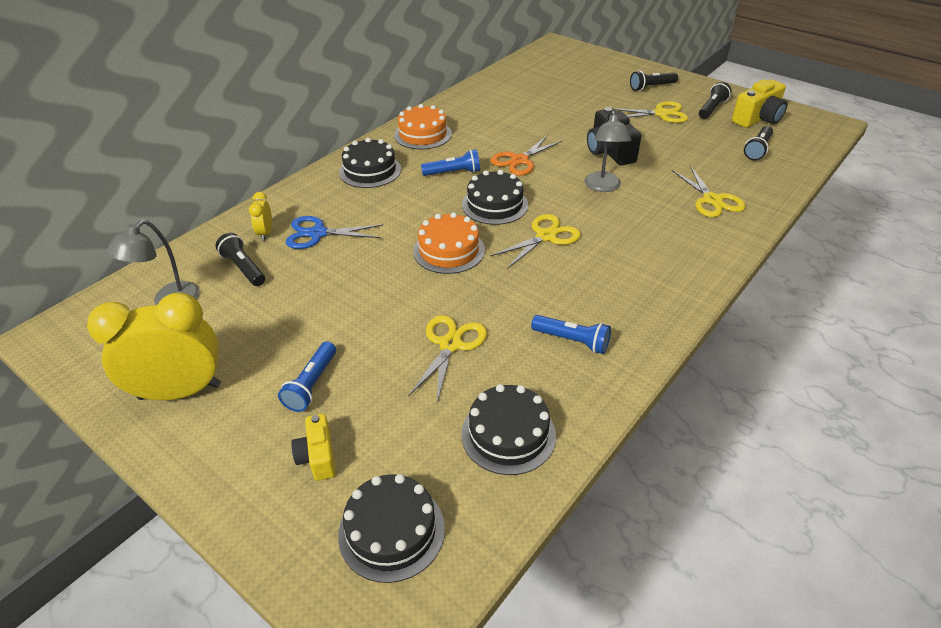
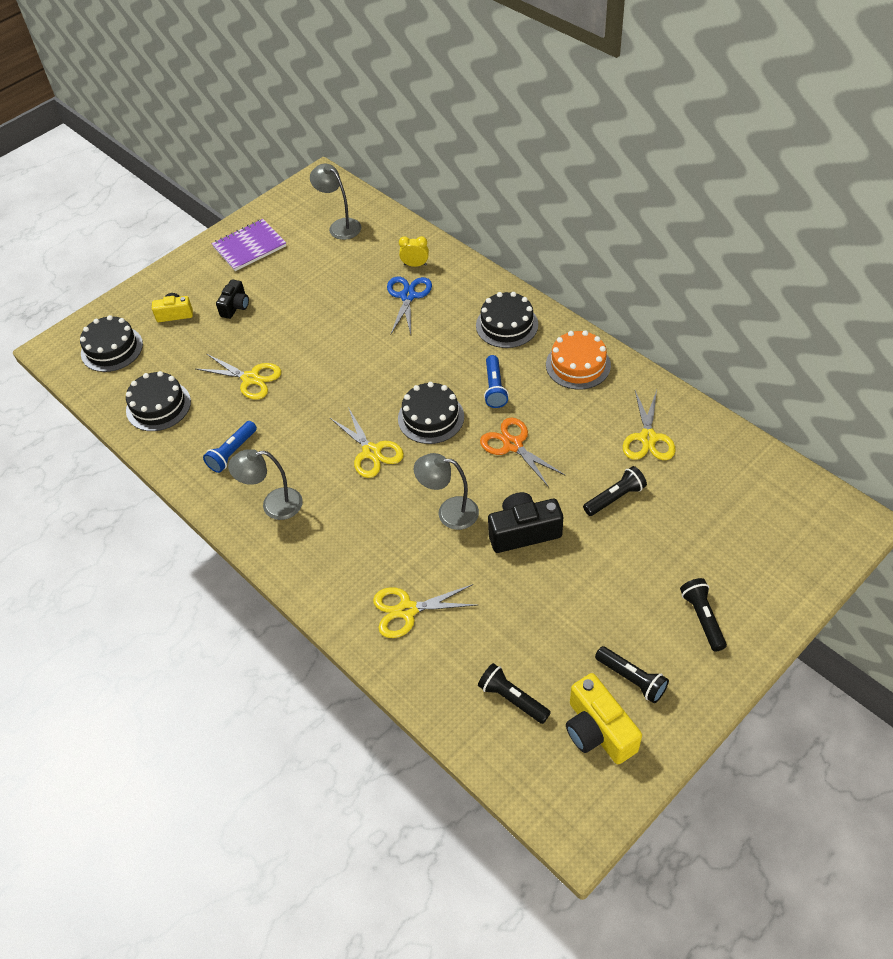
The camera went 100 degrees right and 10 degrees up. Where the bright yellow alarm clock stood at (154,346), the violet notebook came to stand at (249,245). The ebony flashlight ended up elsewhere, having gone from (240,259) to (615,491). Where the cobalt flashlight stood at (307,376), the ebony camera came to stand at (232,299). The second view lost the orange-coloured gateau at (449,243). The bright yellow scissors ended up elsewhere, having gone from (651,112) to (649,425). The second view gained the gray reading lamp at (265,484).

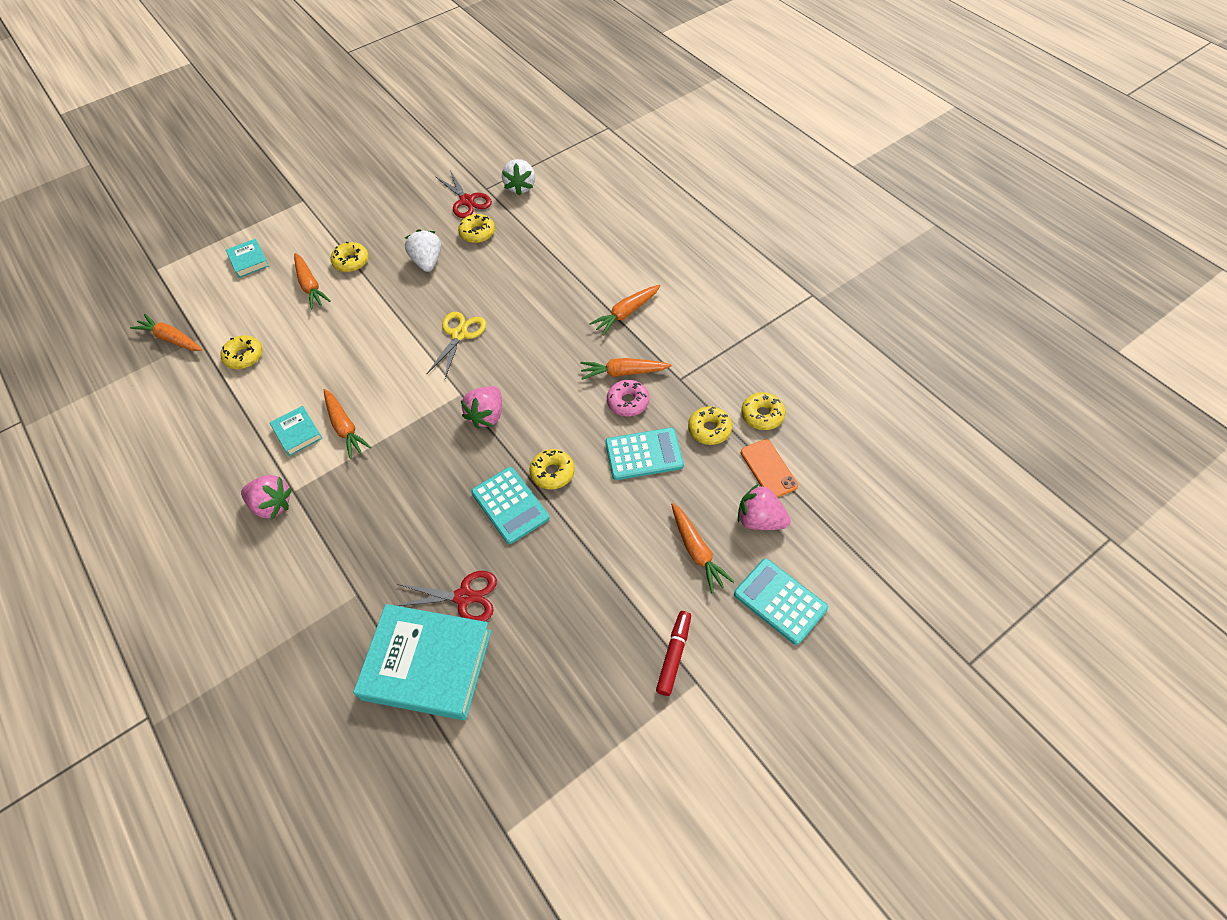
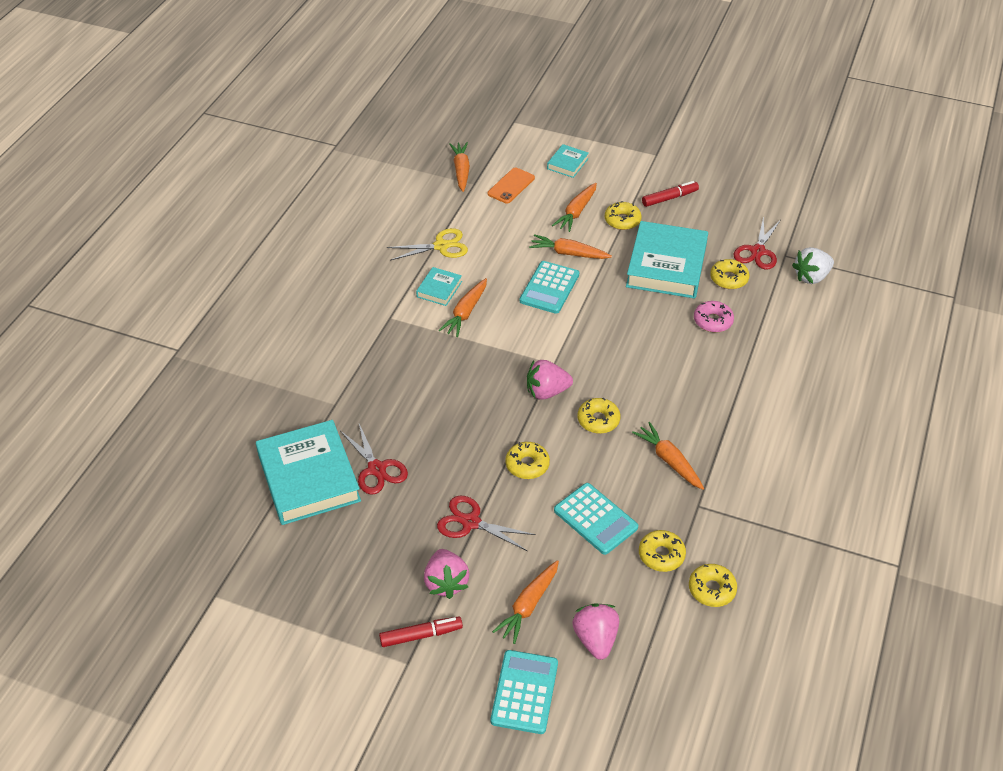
The camera went 55 degrees right and 10 degrees down. The bright yellow donut ended up elsewhere, having gone from (241,352) to (599,416). The rose-pink berry ended up elsewhere, having gone from (266,497) to (446,574). Where the white berry stood at (423,250), the teal book came to stand at (667,260). The bright yellow scissors ended up elsewhere, having gone from (456,345) to (427,244). The teal calculator ended up elsewhere, having gone from (510,505) to (549,287). The orange-coloured root vegetable ended up elsewhere, having gone from (625,310) to (570,246). The rose-pink donut ended up elsewhere, having gone from (628,398) to (714,316). The orange-coloured phone ended up elsewhere, having gone from (769,468) to (511,186). The second view gained the crimson scissors at (486,523). The second view gained the crimson marker pen at (670,194).

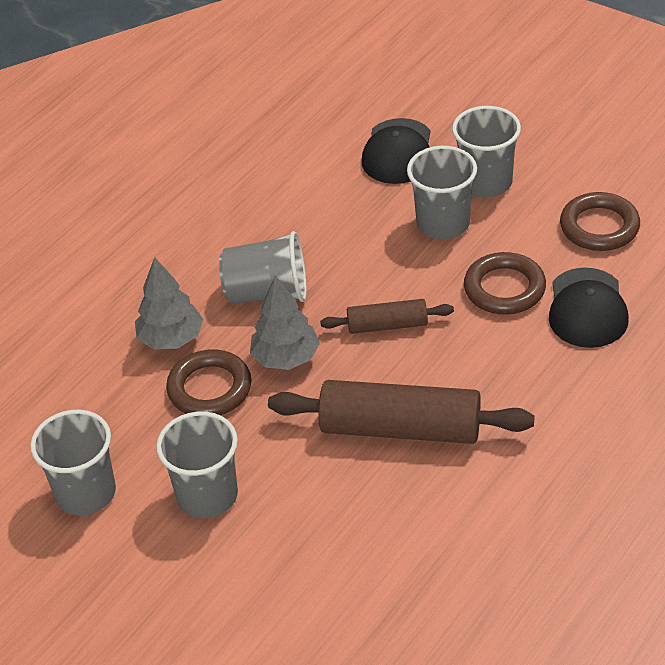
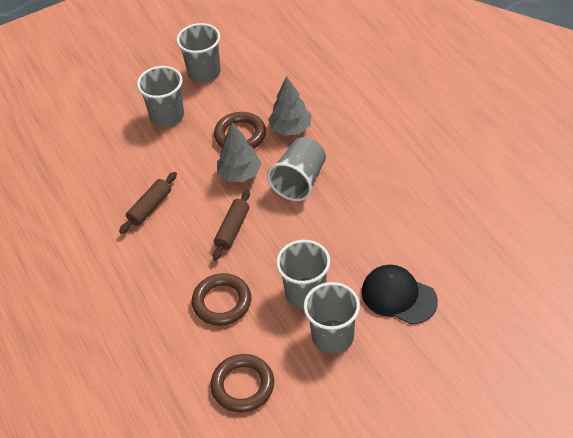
The camera went 115 degrees right and 5 degrees up. The size of the dark brown dough roller at (401,412) changed by a factor of 0.54. The second view lost the ebony baseball cap at (589,308).

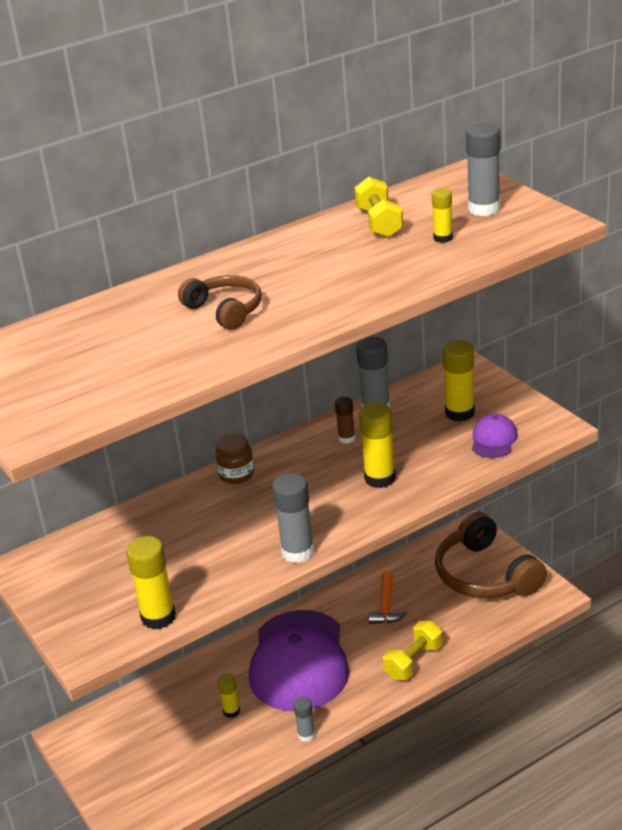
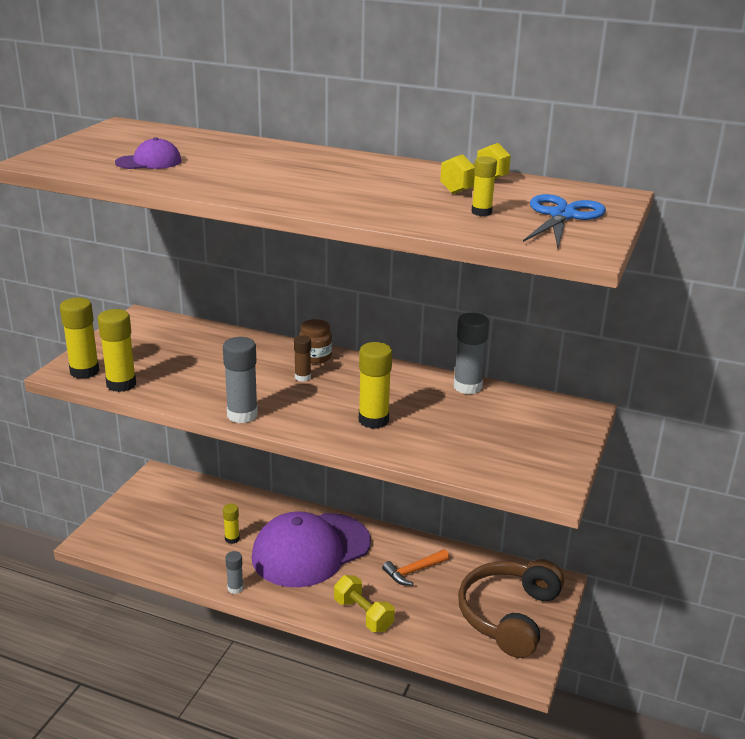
The camera went 50 degrees right and 5 degrees down. The second view lost the dark brown headphones at (219,302). The dark brown stick of glue ended up elsewhere, having gone from (345,420) to (302,358). The bright yellow hand weight at (413,650) ended up facing another way, 45 degrees clockwise from before. The bright yellow stick of glue ended up elsewhere, having gone from (458,380) to (79,338). Where the gray stick of glue stood at (483,169), the cobalt scissors came to stand at (564,221). The violet baseball cap ended up elsewhere, having gone from (495,436) to (148,153).

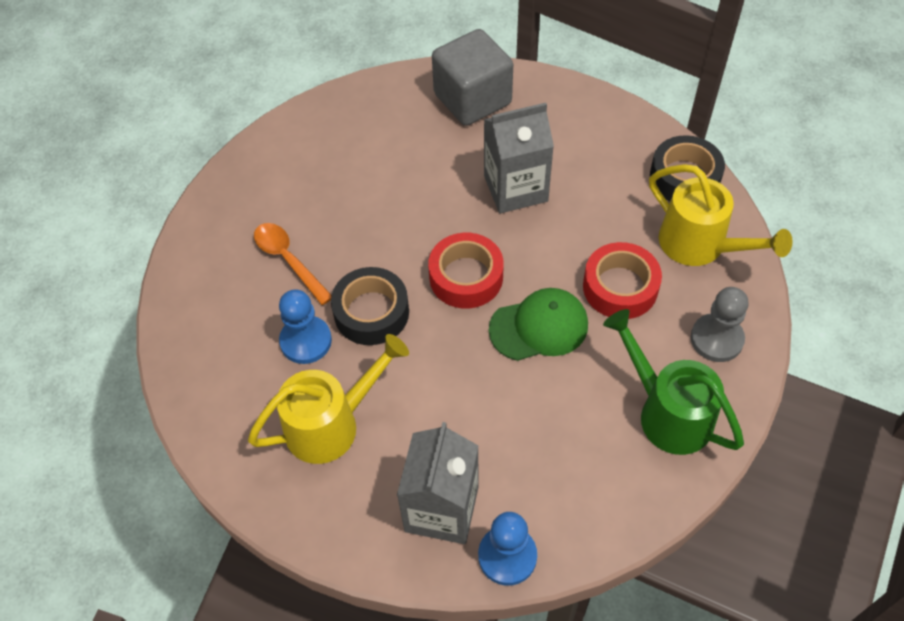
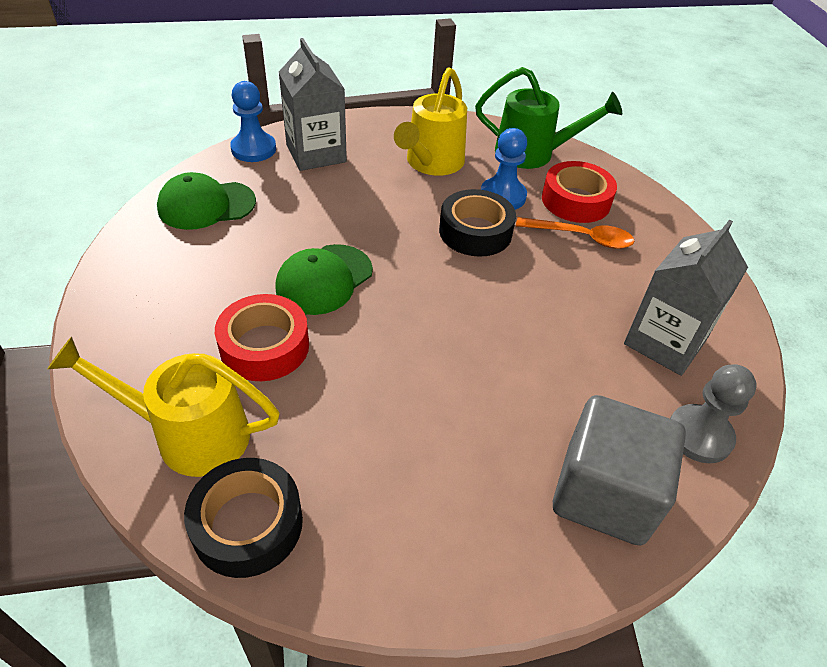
The camera went 140 degrees right and 10 degrees down. The crimson sticky tape ended up elsewhere, having gone from (466,271) to (579,192). The gray juice carton ended up elsewhere, having gone from (519,158) to (686,298). The green watering can ended up elsewhere, having gone from (673,382) to (548,118). The gray chess pawn ended up elsewhere, having gone from (720,324) to (713,413). The second view gained the green baseball cap at (206,201).

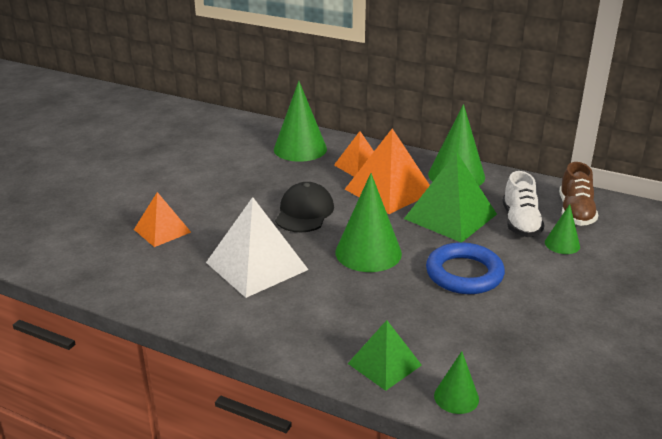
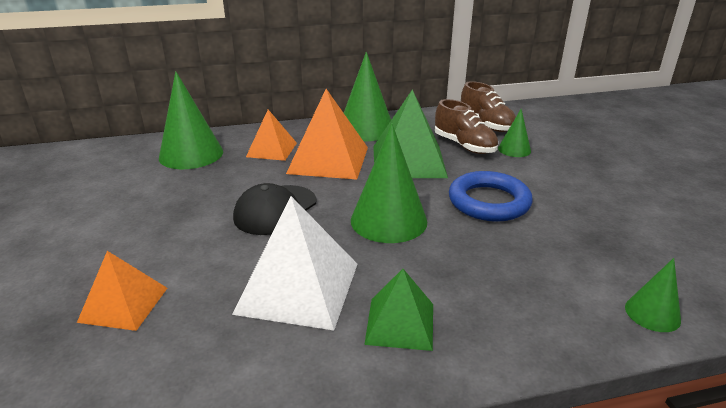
The camera went 40 degrees left and 0 degrees up. The ebony baseball cap at (304,207) ended up facing another way, 120 degrees counterclockwise from before. The green pyramid ended up elsewhere, having gone from (385,355) to (398,310). What was the white shoe at (524,204) turned into the dark brown shoe at (466,126).

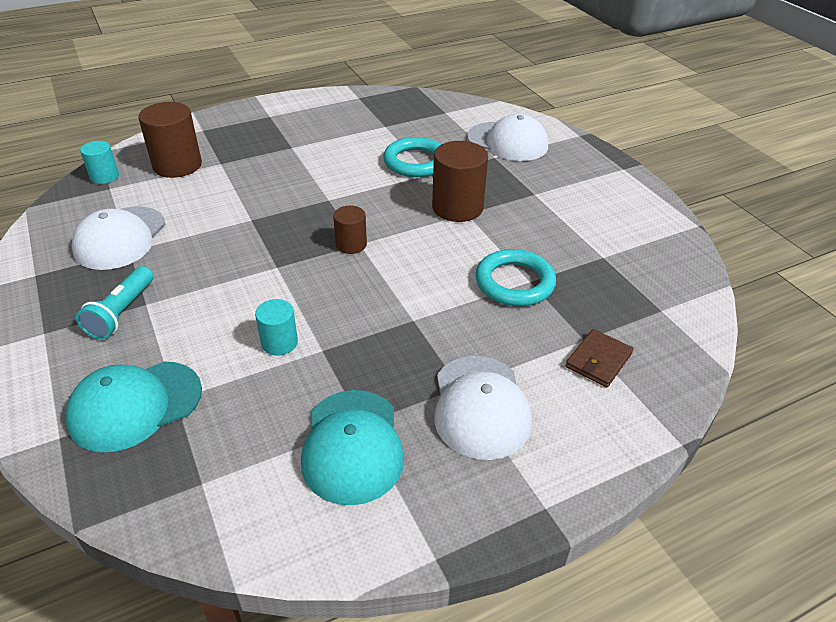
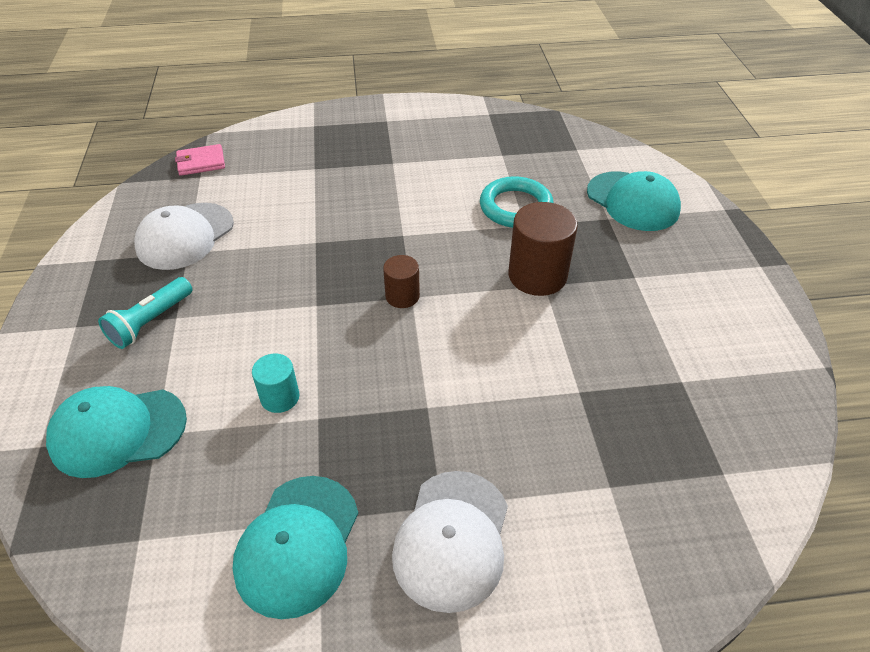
The camera went 20 degrees right and 5 degrees up. Where the teal cylinder stood at (99,162), the rose-pink billfold came to stand at (200,160). The second view lost the dark brown cylinder at (170,140). What was the white baseball cap at (507,137) turned into the teal baseball cap at (634,201). The second view lost the teal torus at (515,277). The second view lost the dark brown billfold at (599,358).

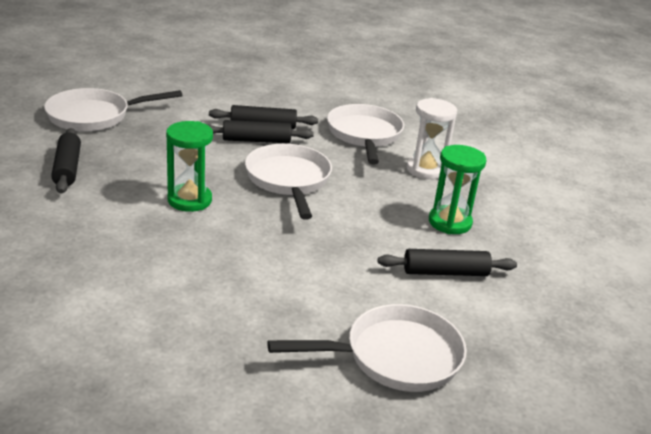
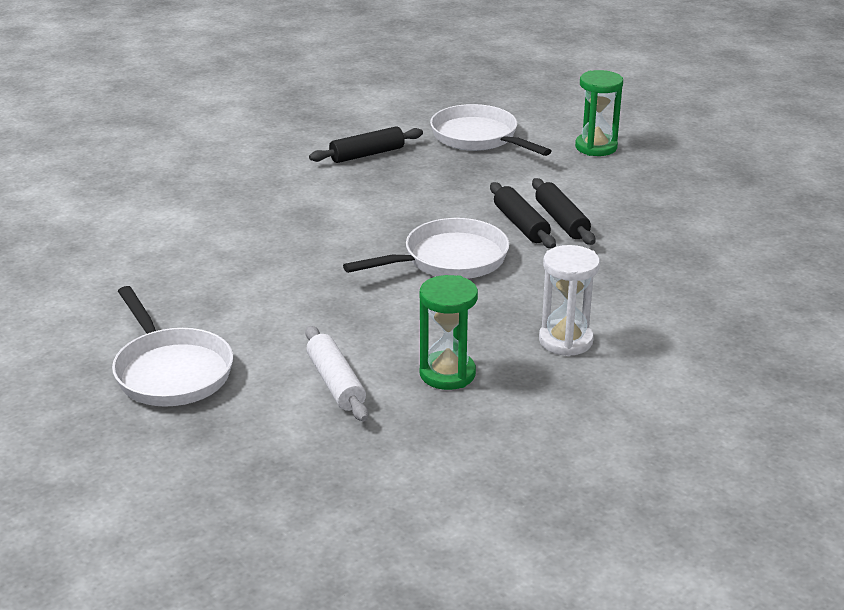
The camera went 75 degrees right and 0 degrees up. The green sand timer ended up elsewhere, having gone from (189,166) to (599,113). The second view lost the white frying pan at (365,134). What was the ebony dough roller at (447,262) turned into the white dough roller at (336,373).

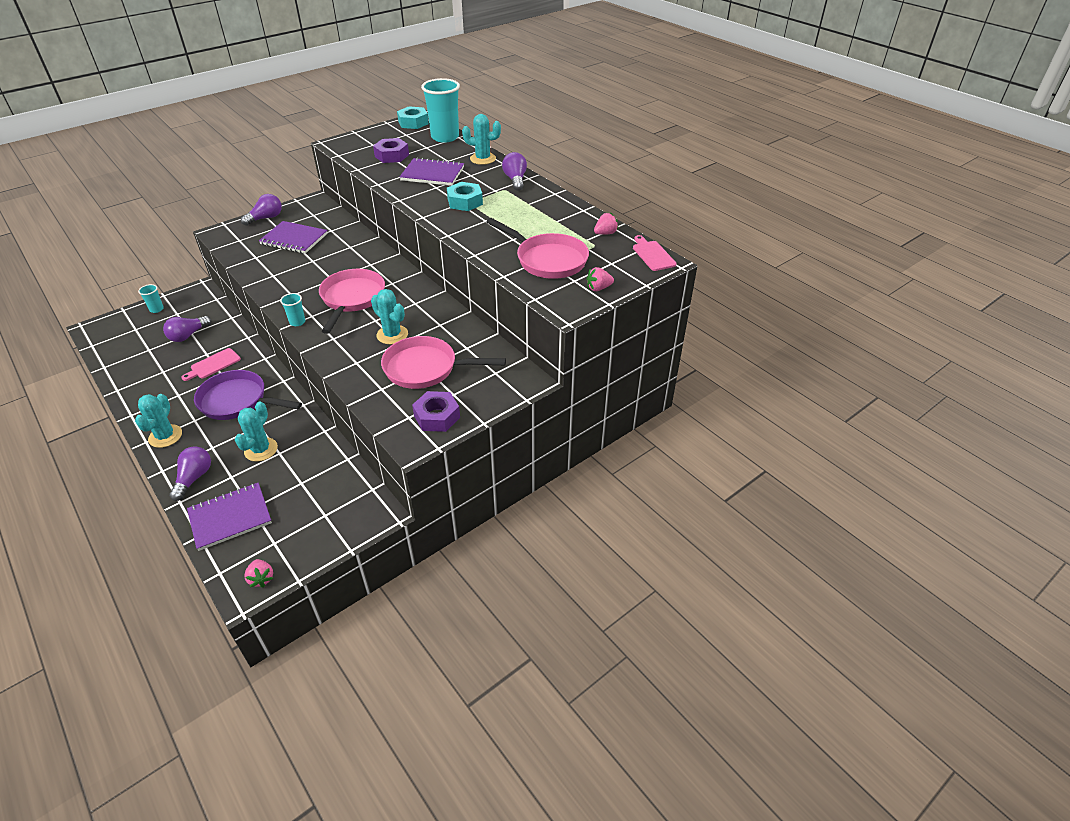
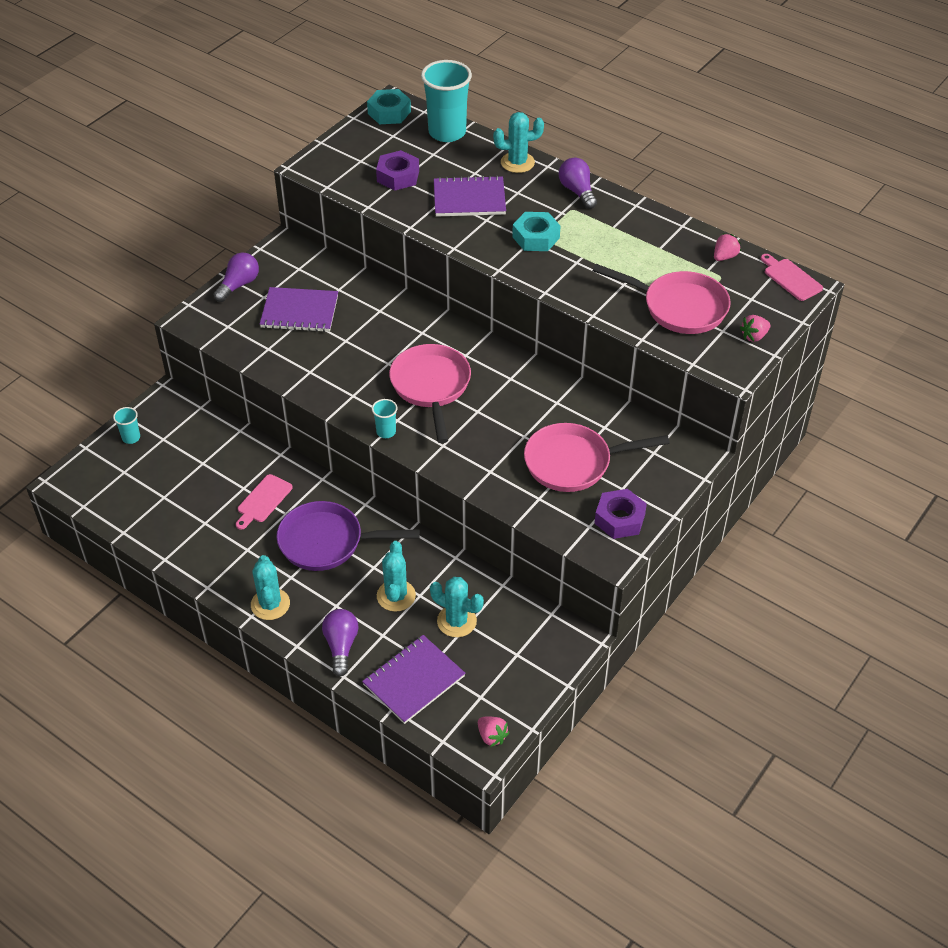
The camera went 15 degrees left and 5 degrees up. The second view lost the violet bulb at (187,329). The teal prickly plant ended up elsewhere, having gone from (389,316) to (457,607).

